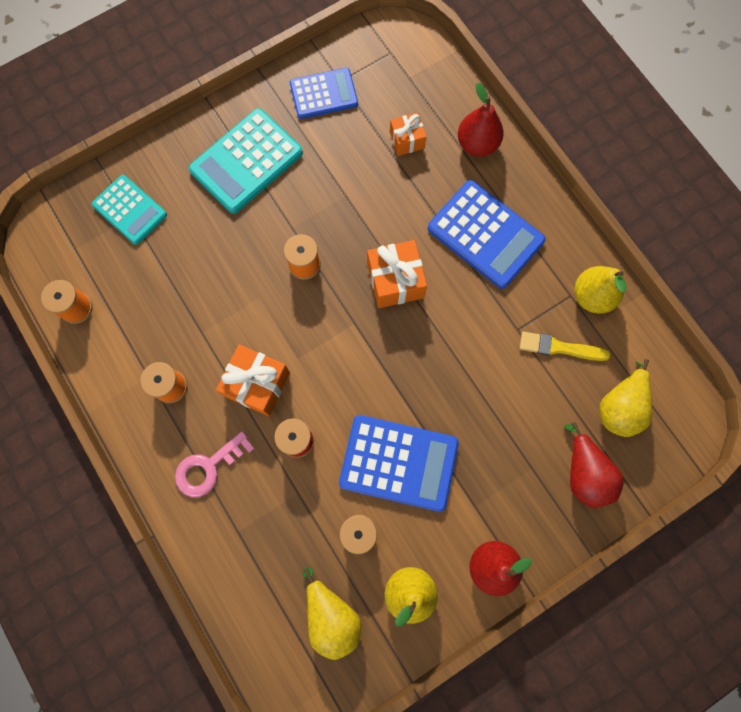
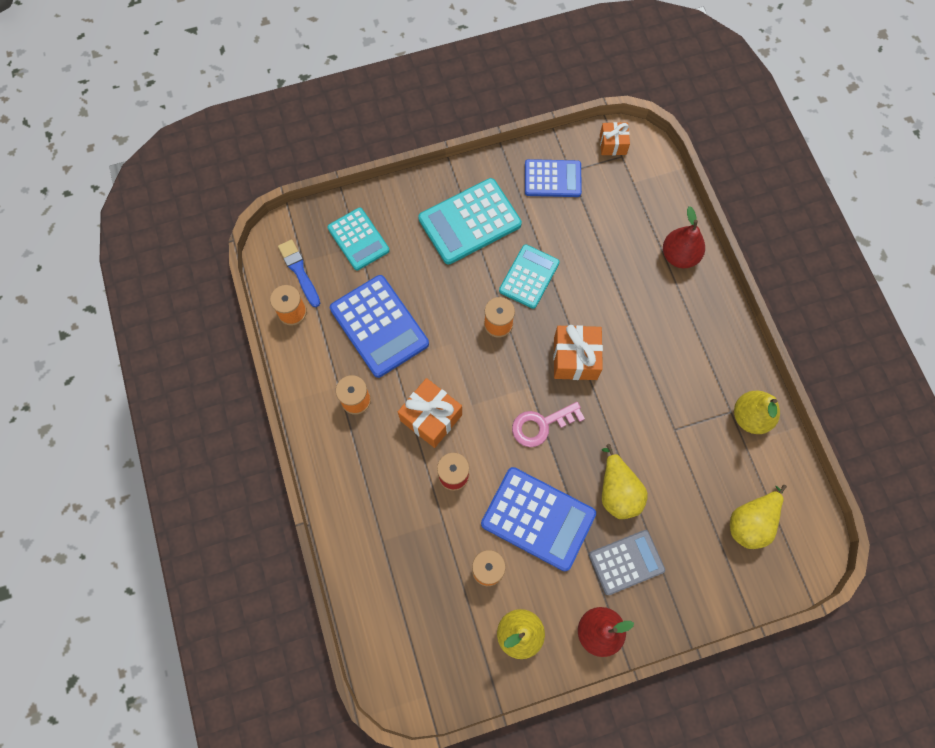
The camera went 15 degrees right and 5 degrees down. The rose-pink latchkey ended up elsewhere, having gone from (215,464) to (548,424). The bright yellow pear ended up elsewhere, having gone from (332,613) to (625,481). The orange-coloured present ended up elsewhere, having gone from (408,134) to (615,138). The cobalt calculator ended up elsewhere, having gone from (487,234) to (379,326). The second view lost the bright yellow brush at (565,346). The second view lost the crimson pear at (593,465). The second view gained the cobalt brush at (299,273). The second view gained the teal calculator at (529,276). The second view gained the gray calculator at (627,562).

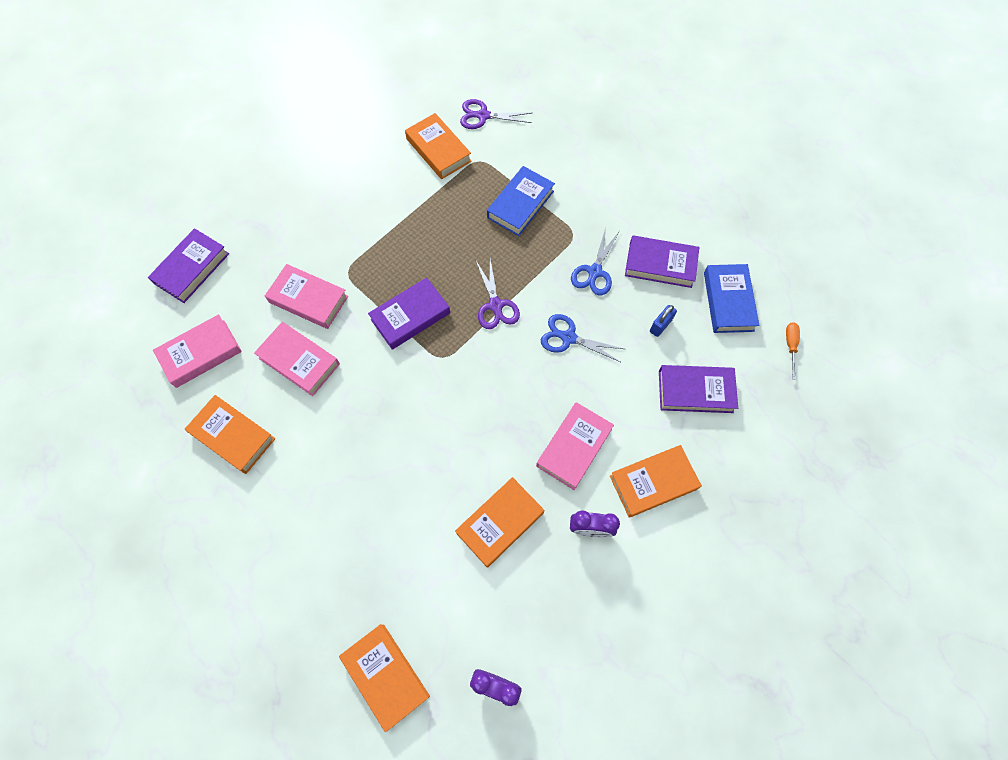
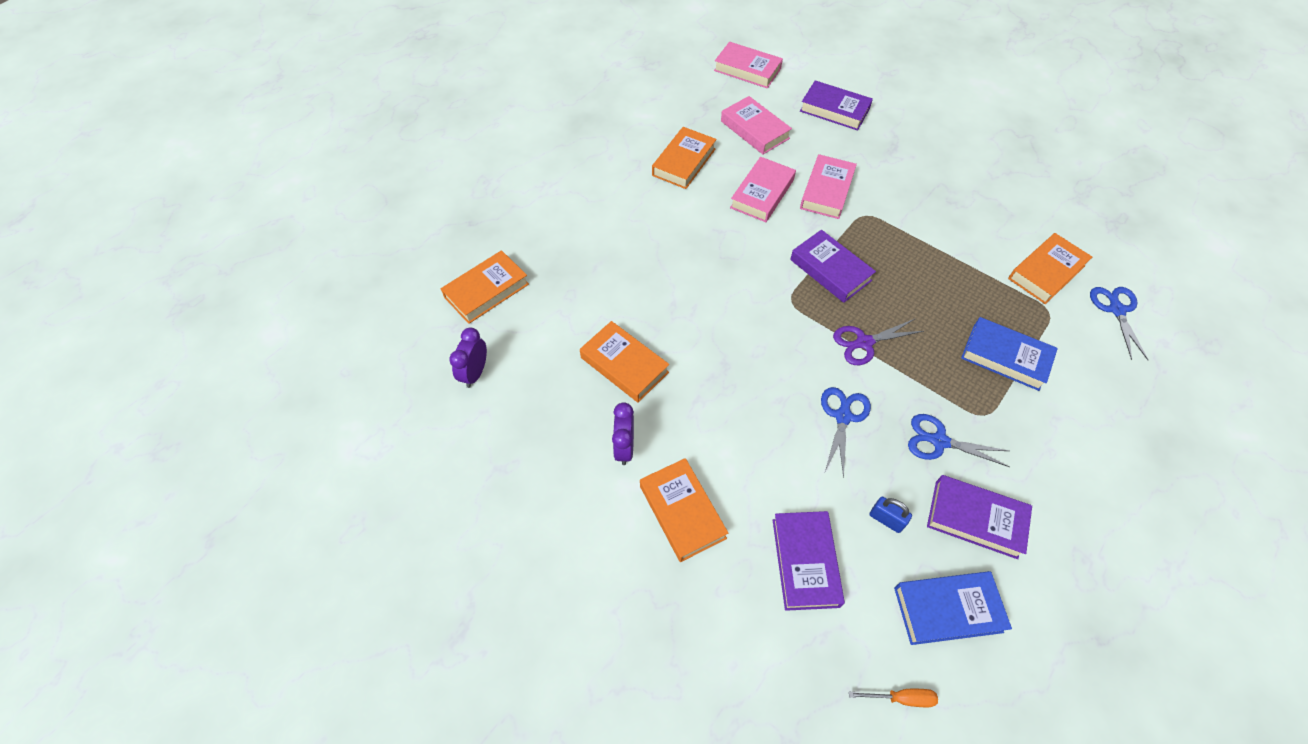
The camera went 85 degrees right and 10 degrees down. What was the violet scissors at (496,114) turned into the cobalt scissors at (1119,323). The rose-pink book ended up elsewhere, having gone from (575,446) to (748,65). The violet book at (662,261) ended up facing another way, 75 degrees counterclockwise from before.

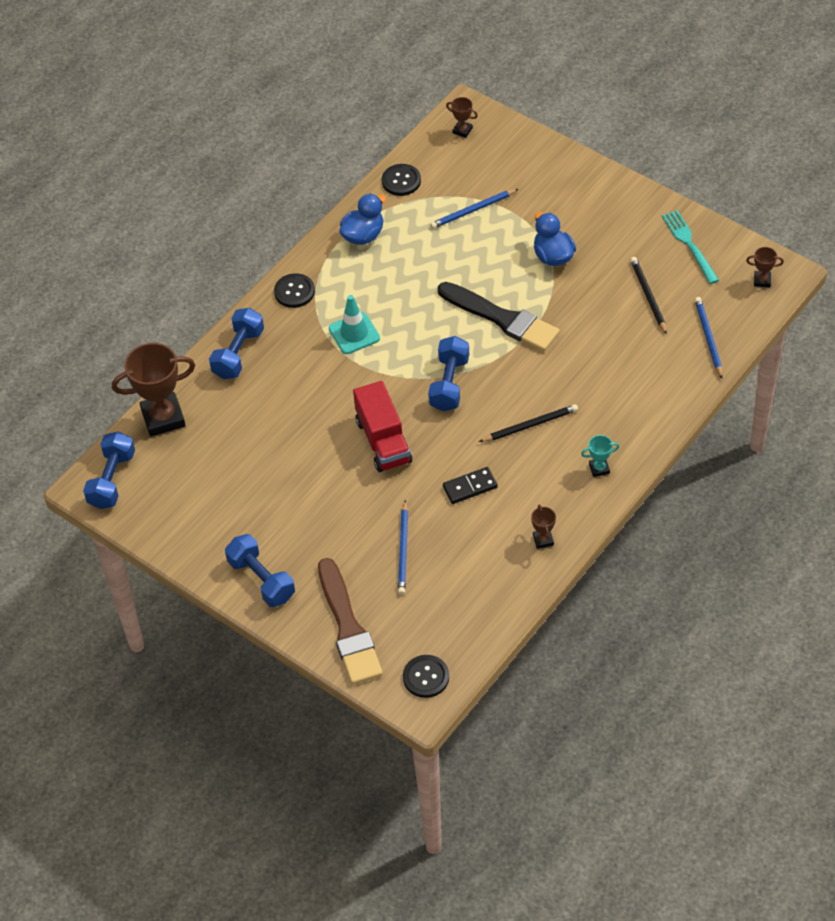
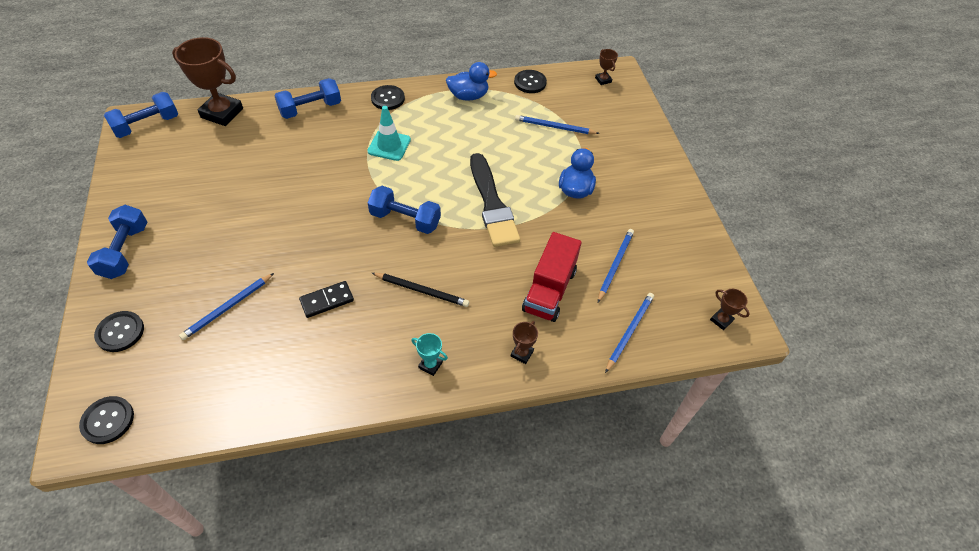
The camera went 35 degrees right and 0 degrees up. Where the dark brown brush stood at (350,621), the ebony sewing button came to stand at (119,331). The crimson toy truck ended up elsewhere, having gone from (382,426) to (552,277). The cobalt hand weight at (448,373) ended up facing another way, 60 degrees clockwise from before. The ebony domino at (470,485) ended up facing another way, 45 degrees counterclockwise from before. The dark brown trophy ended up elsewhere, having gone from (543,527) to (524,342). What was the ebony lead pencil at (648,295) turned into the cobalt lead pencil at (616,265). The second view lost the teal dinner fork at (690,247).

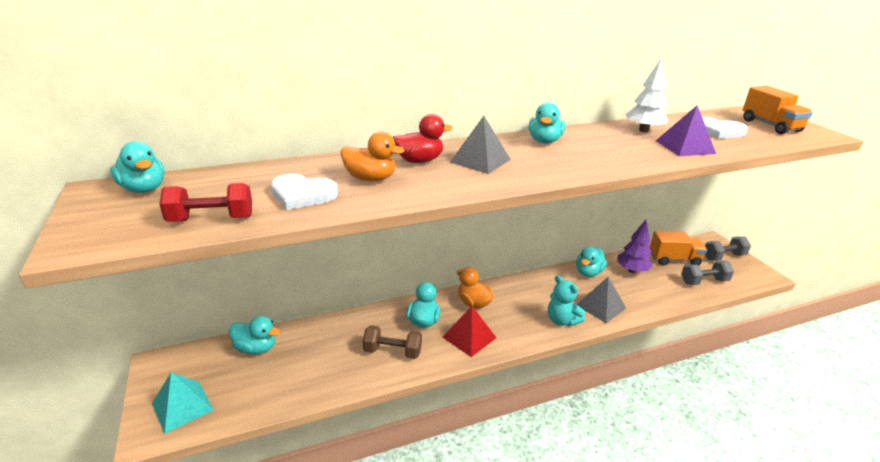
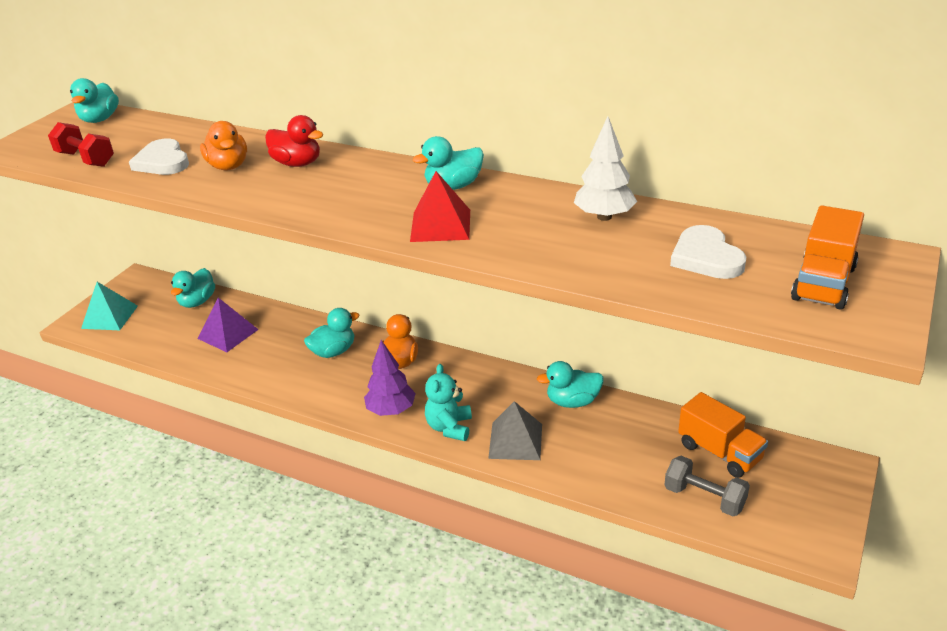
The camera went 50 degrees right and 5 degrees up. The teal toy duck at (254,335) ended up facing another way, 45 degrees clockwise from before. The second view lost the dark brown hand weight at (392,342). The crimson pyramid ended up elsewhere, having gone from (470,331) to (440,206). The second view lost the gray pyramid at (480,145). The violet tree ended up elsewhere, having gone from (635,246) to (390,378). The violet pyramid ended up elsewhere, having gone from (686,130) to (228,325). The second view lost the gray hand weight at (728,249).

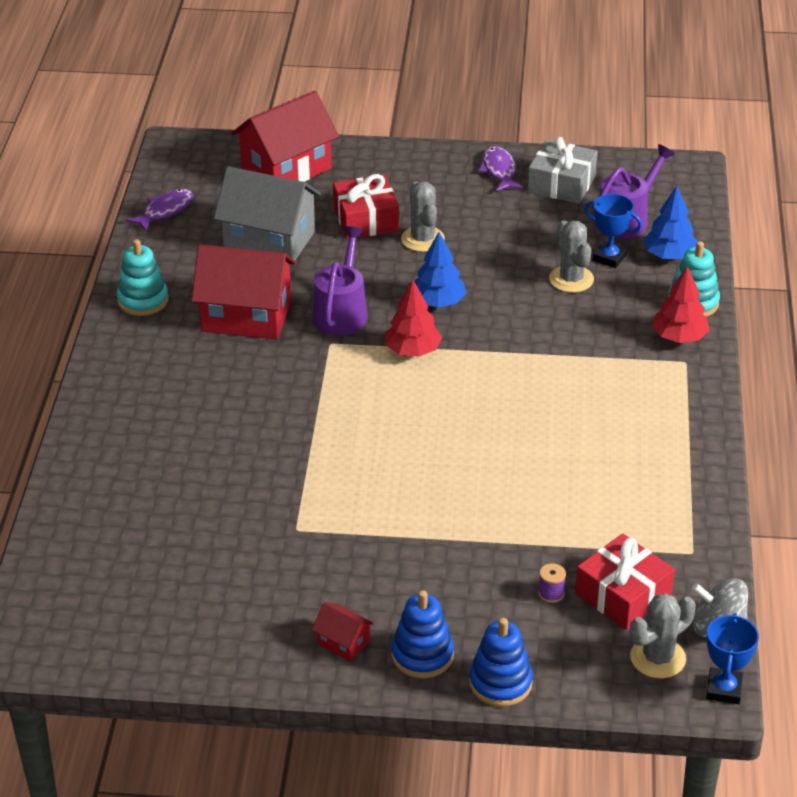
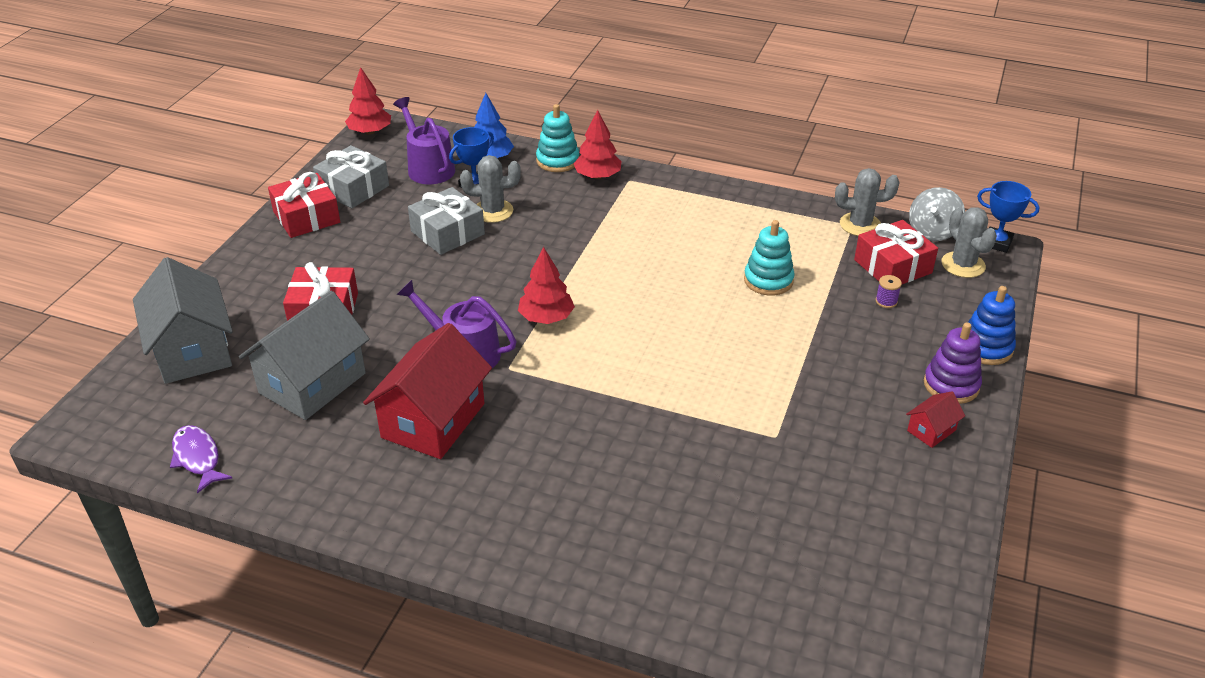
The camera went 75 degrees left and 0 degrees up. The teal stacking toy ended up elsewhere, having gone from (143,277) to (769,258). What was the crimson house at (285,136) turned into the gray house at (183,320). What was the cobalt stacking toy at (423,634) turned into the violet stacking toy at (953,363). The gray prickly plant ended up elsewhere, having gone from (423,216) to (867,202). The second view lost the cobalt tree at (440,269). Where the violet fish stood at (501,169), the crimson present came to stand at (304,205). The second view gained the crimson tree at (368,101). The second view gained the gray present at (446,221).

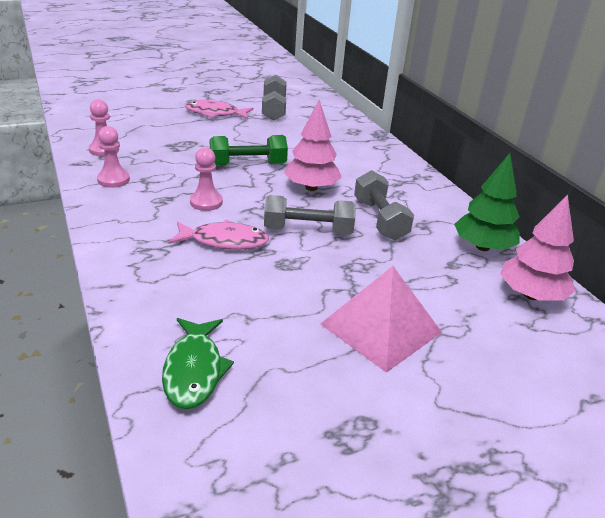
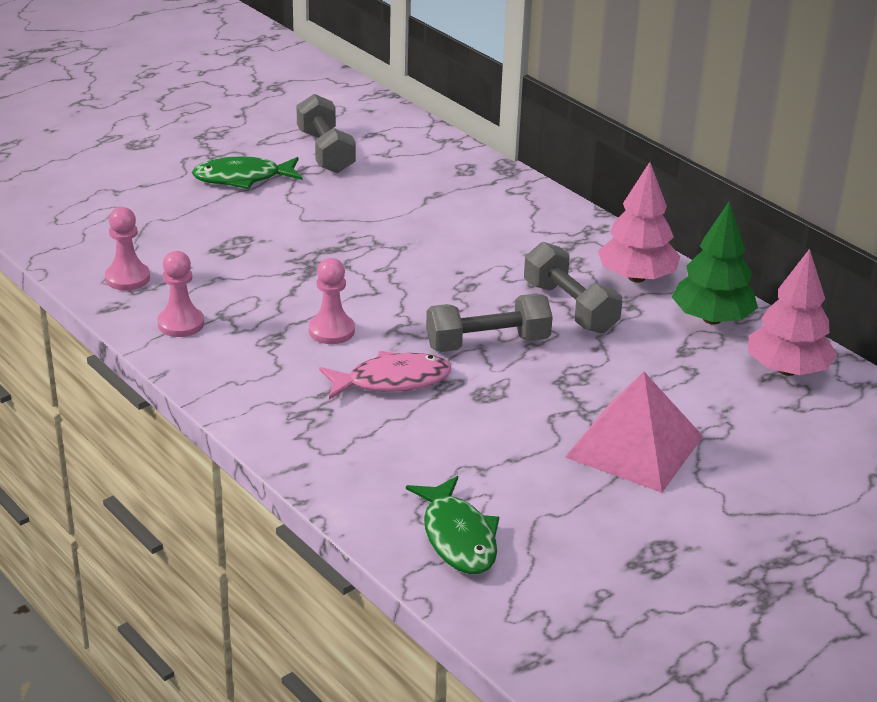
The camera went 15 degrees left and 0 degrees up. What was the rose-pink fish at (219,109) turned into the green fish at (247,172). The second view lost the green hand weight at (249,150). The rose-pink tree ended up elsewhere, having gone from (313,145) to (639,222).

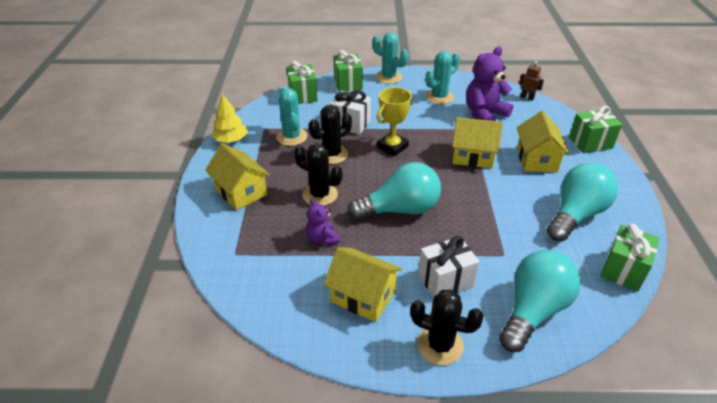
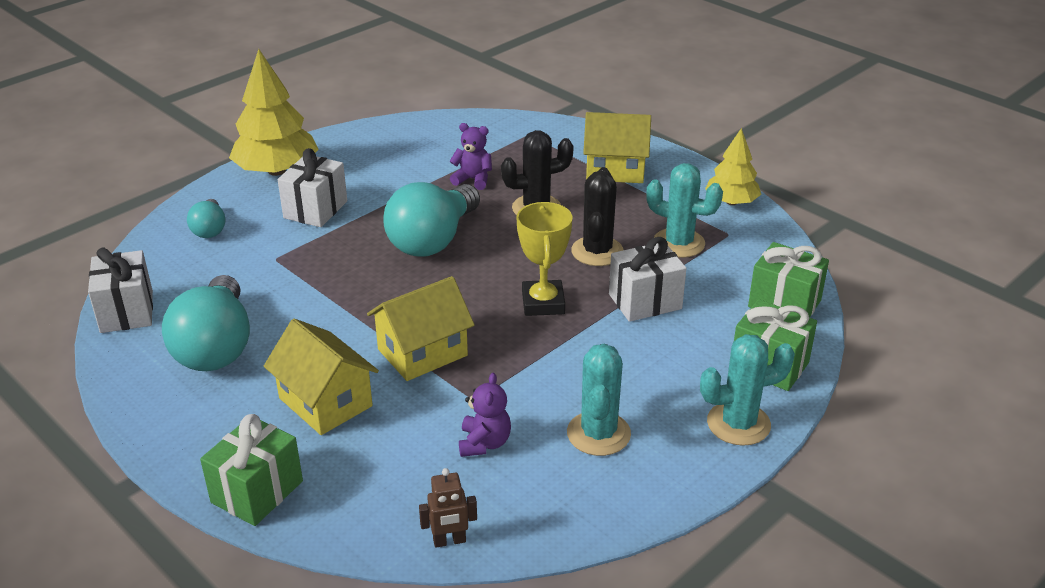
The camera went 135 degrees right and 5 degrees down. The second view lost the bright yellow house at (363,284). Where the ebony prickly plant stood at (447,327), the bright yellow tree came to stand at (274,112). The size of the violet teddy bear at (489,83) changed by a factor of 0.55. The size of the teal bulb at (540,301) changed by a factor of 0.52. What was the green present at (630,257) turned into the white present at (120,290).

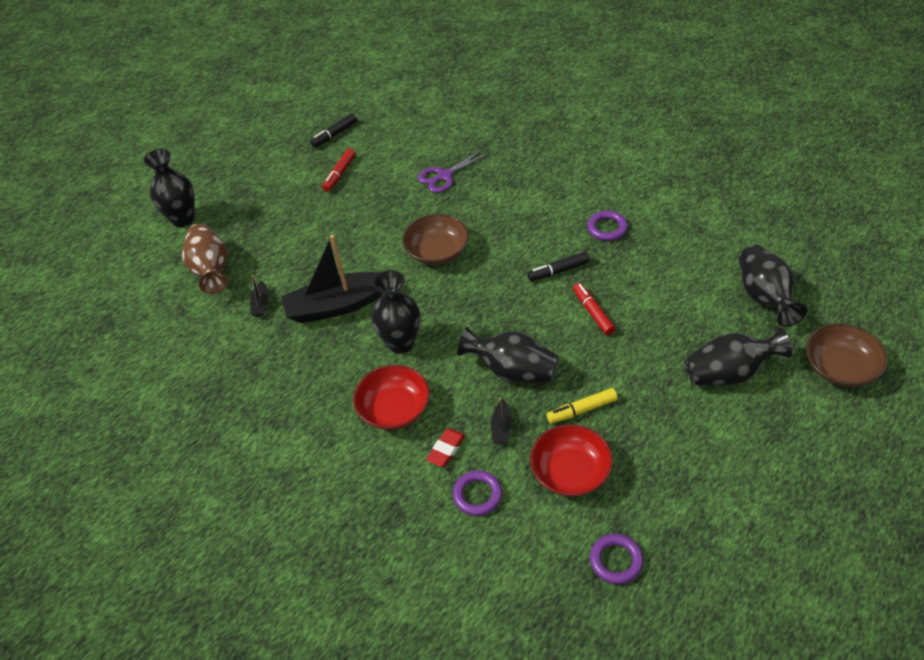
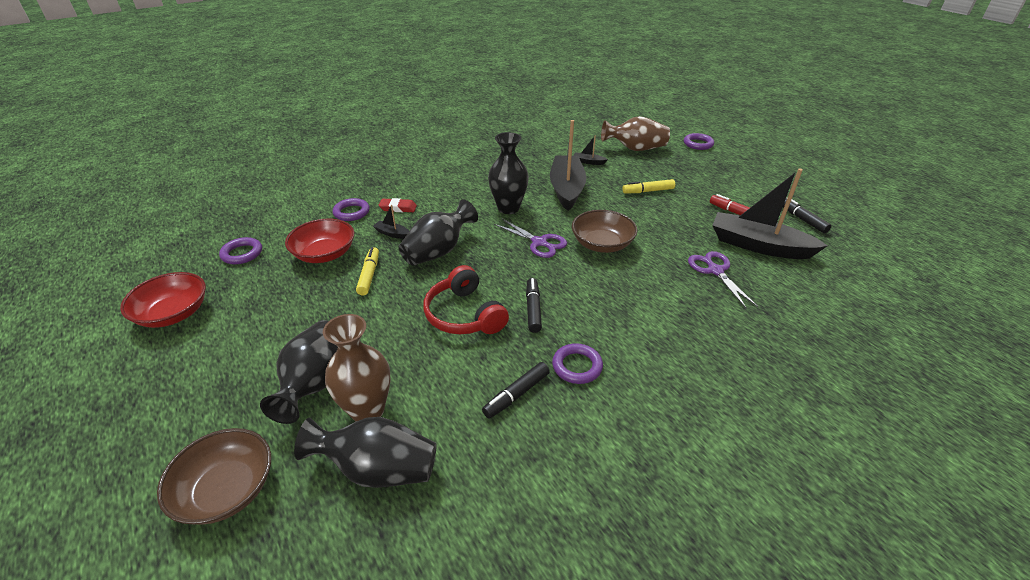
The camera went 105 degrees right and 10 degrees down. Where the ebony tall vase stood at (169,188), the violet torus came to stand at (699,141). The crimson serving bowl ended up elsewhere, having gone from (391,397) to (163,300). The crimson gum eraser at (445,447) ended up facing another way, 45 degrees counterclockwise from before. Where the crimson marker pen stood at (594,309), the crimson headphones came to stand at (466,299). The second view gained the dark brown tall vase at (356,368). The second view gained the ebony marker pen at (516,390). The second view gained the violet scissors at (530,238). The second view gained the bright yellow marker pen at (648,186). The second view gained the ebony boat at (770,213).

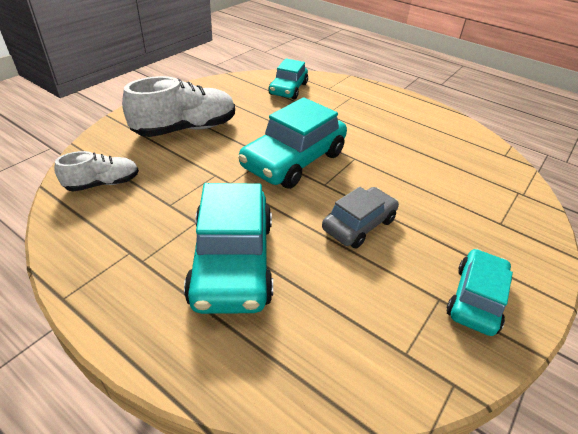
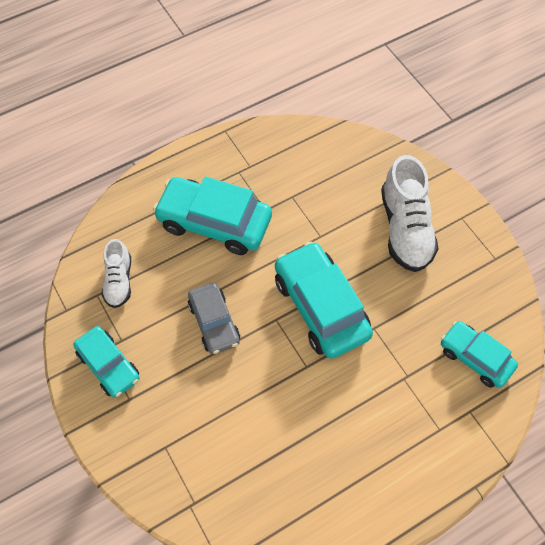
The camera went 115 degrees right and 20 degrees up. The white shoe ended up elsewhere, having gone from (96,171) to (116,273).

